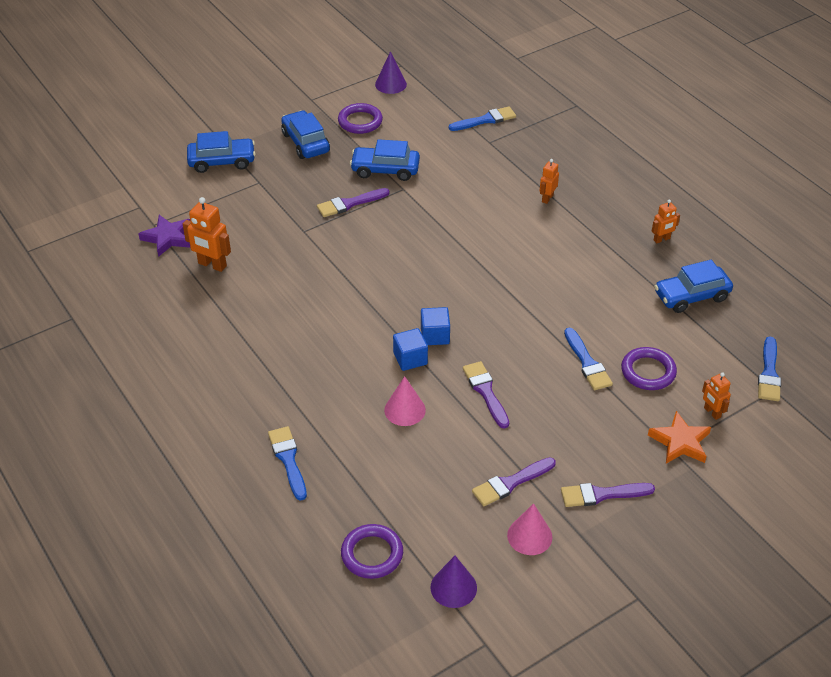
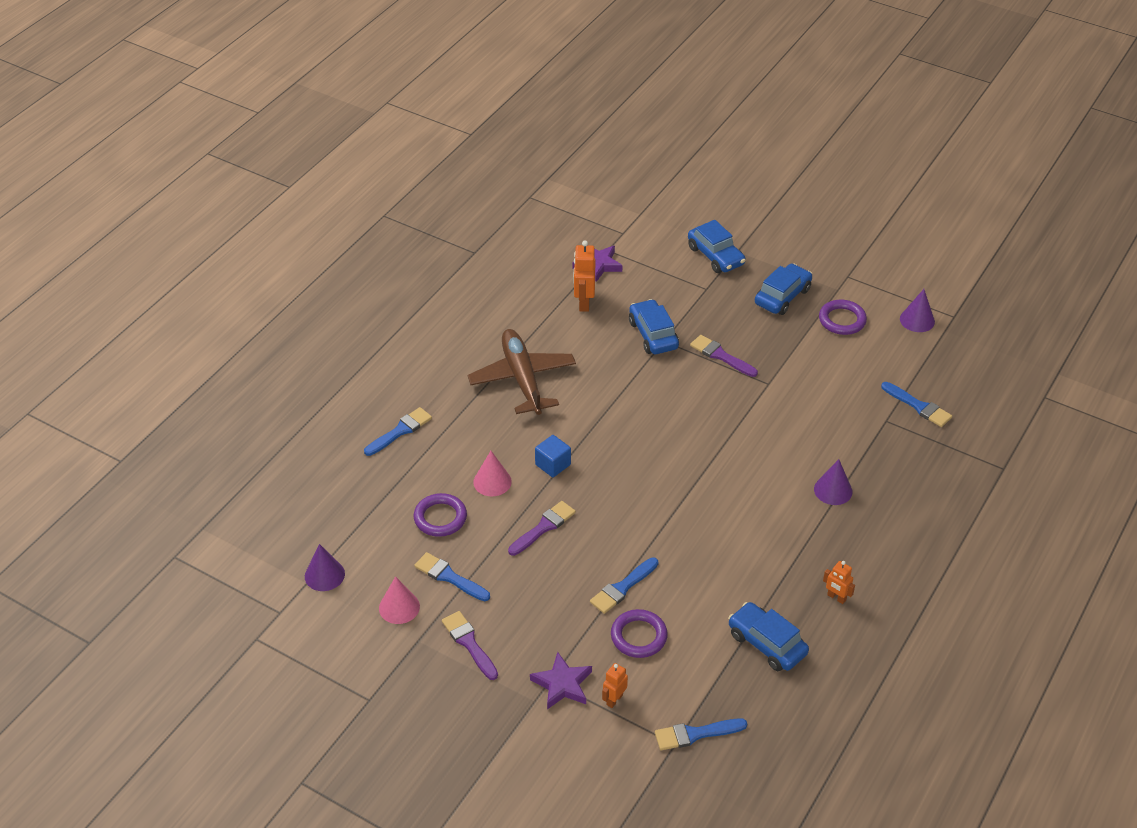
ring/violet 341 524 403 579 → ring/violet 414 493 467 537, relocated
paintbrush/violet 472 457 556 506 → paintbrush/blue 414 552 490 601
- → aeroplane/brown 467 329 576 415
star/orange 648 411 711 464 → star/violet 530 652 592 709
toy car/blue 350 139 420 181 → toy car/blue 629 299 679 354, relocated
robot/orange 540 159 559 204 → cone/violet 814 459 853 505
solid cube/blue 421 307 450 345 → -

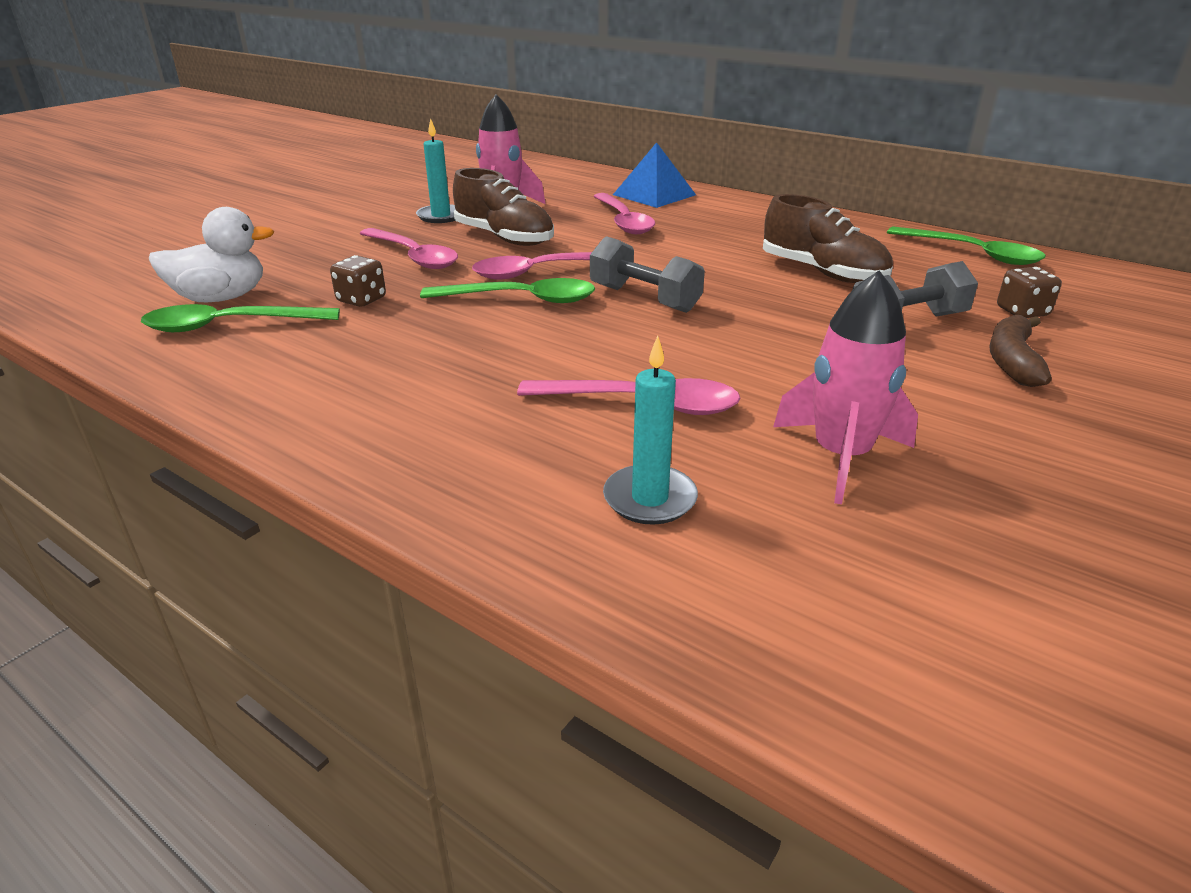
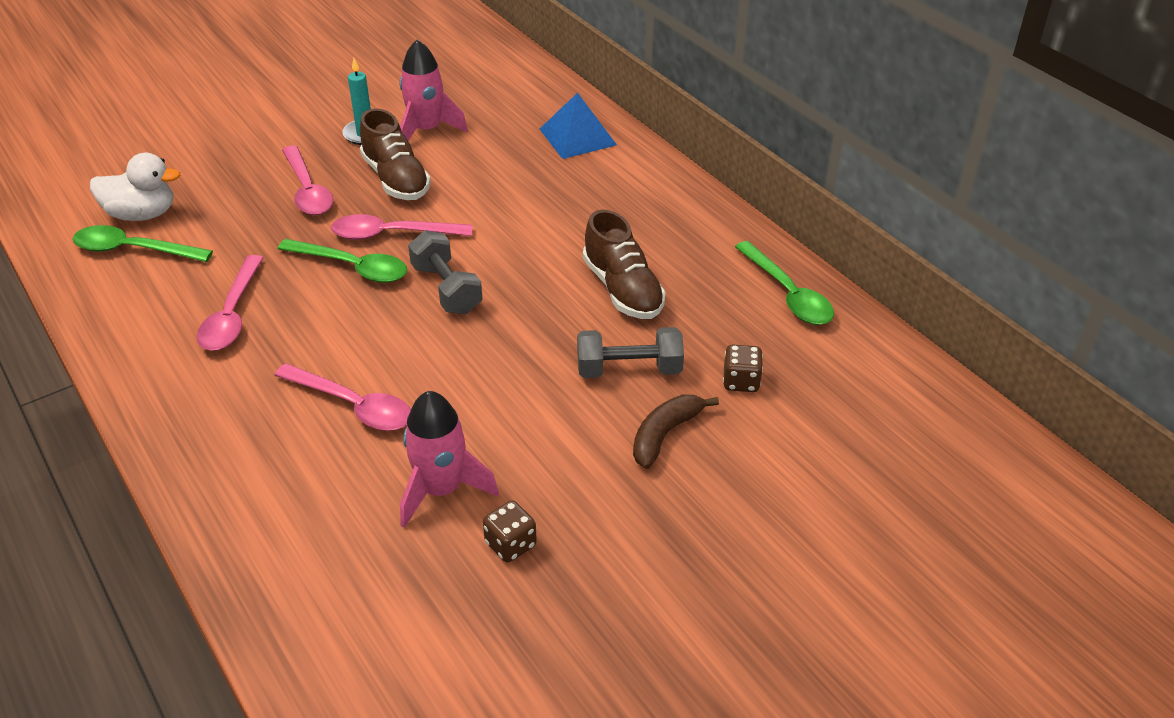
spoon/rose-pink 593 193 655 234 → spoon/rose-pink 197 255 263 351, relocated
dice/brown 330 255 386 307 → dice/brown 483 500 537 563, relocated
wax candle/turquoise 603 336 698 525 → -

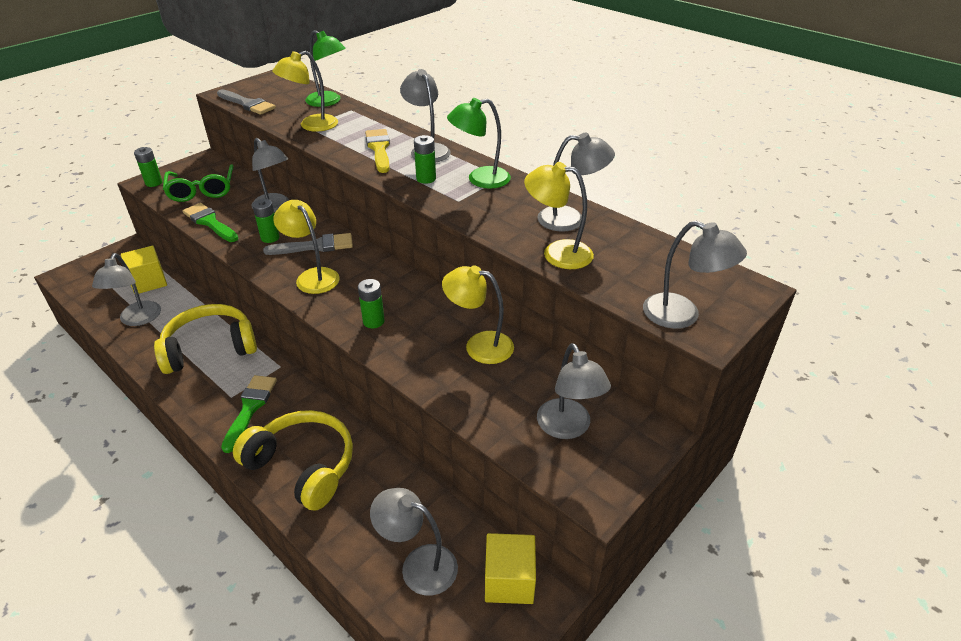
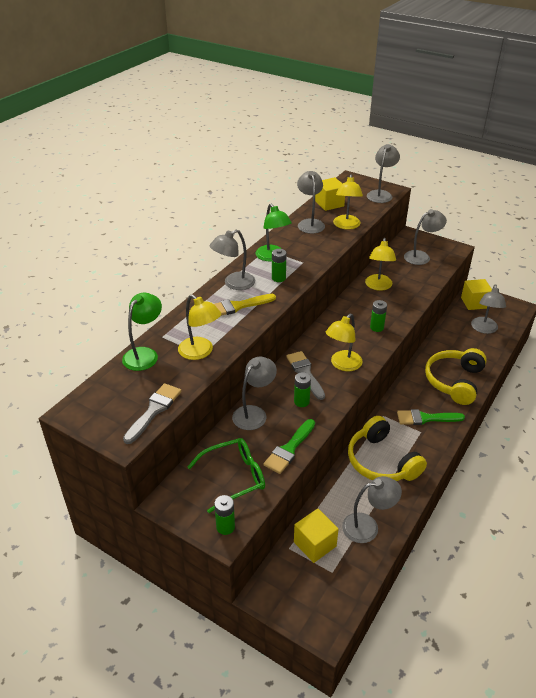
- → solid cube/golden 315 177 345 211

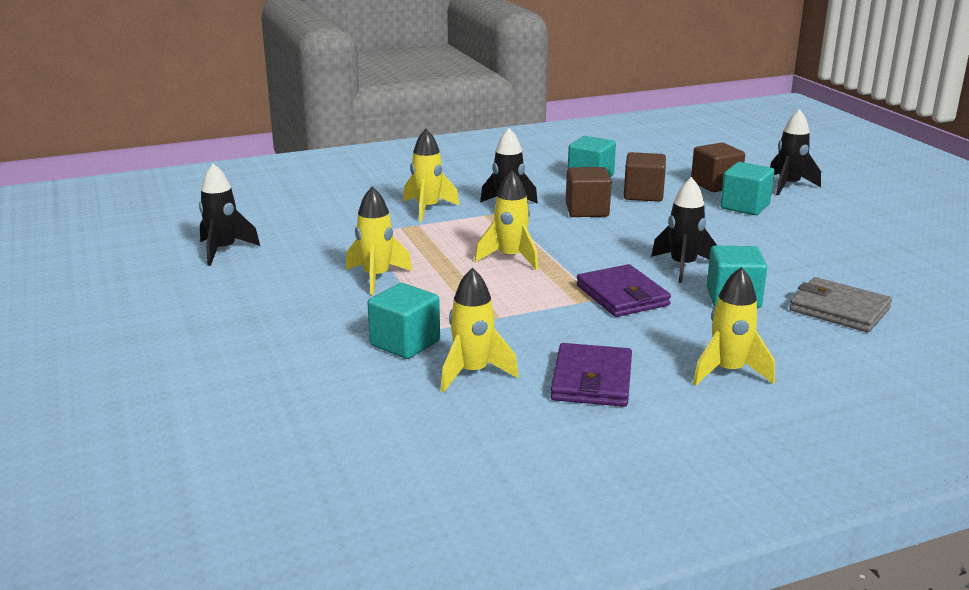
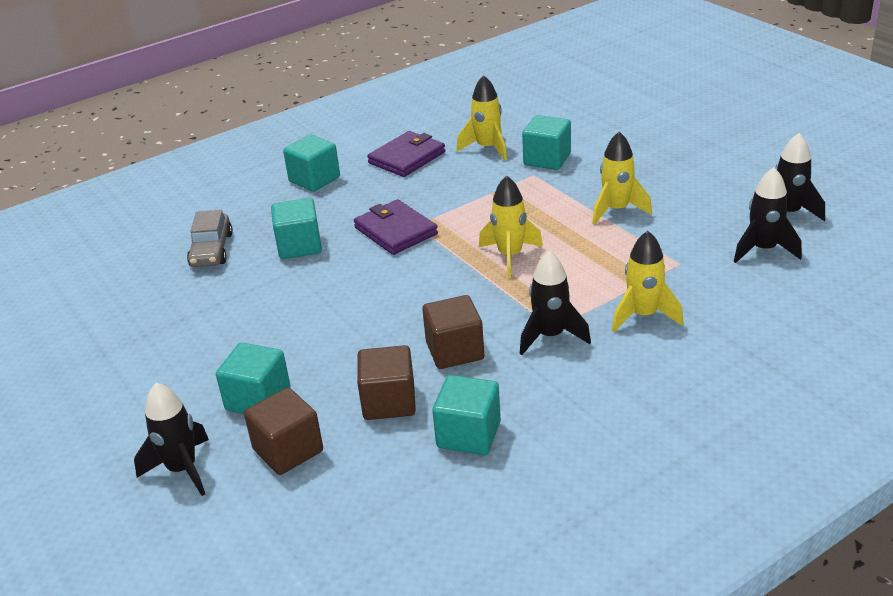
billfold/gray 790 277 892 332 → toy car/gray 187 210 233 267
spaceship/golden 693 267 775 386 → solid cube/turquoise 283 134 340 192
billfold/violet 550 343 632 407 → billfold/violet 367 131 445 177, 45 degrees clockwise
spaceship/ebony 651 177 717 283 → spaceship/ebony 734 167 802 263, relocated

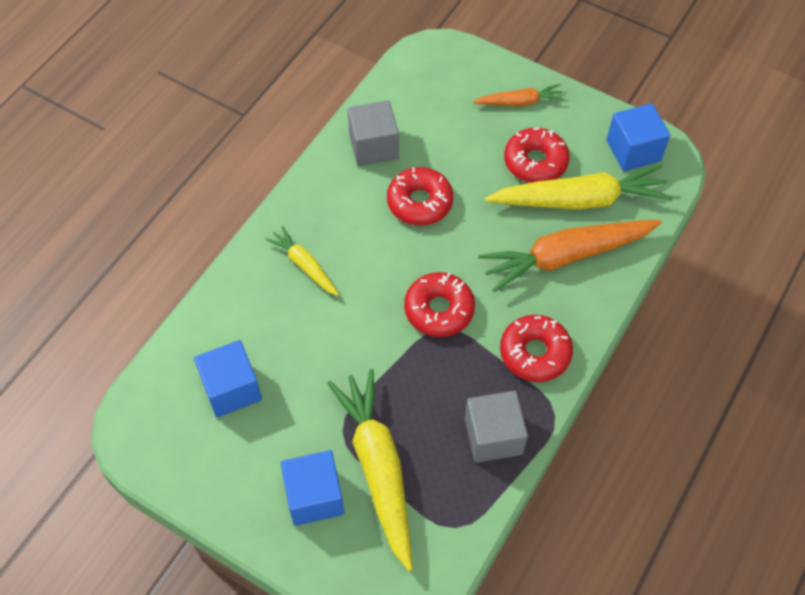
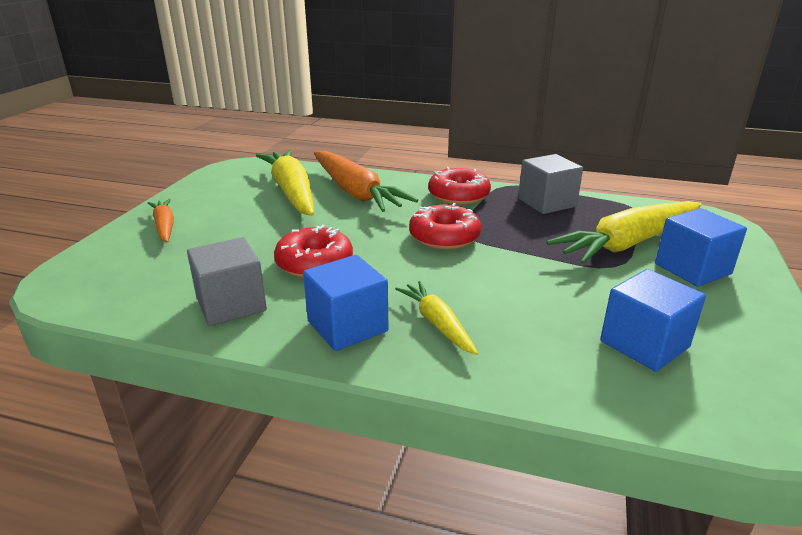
solid cube/blue 606 103 670 171 → solid cube/blue 303 255 388 351, relocated
carrot/golden 265 226 339 296 → carrot/golden 395 281 478 355, 120 degrees clockwise
glazed donut/red 504 128 570 183 → -

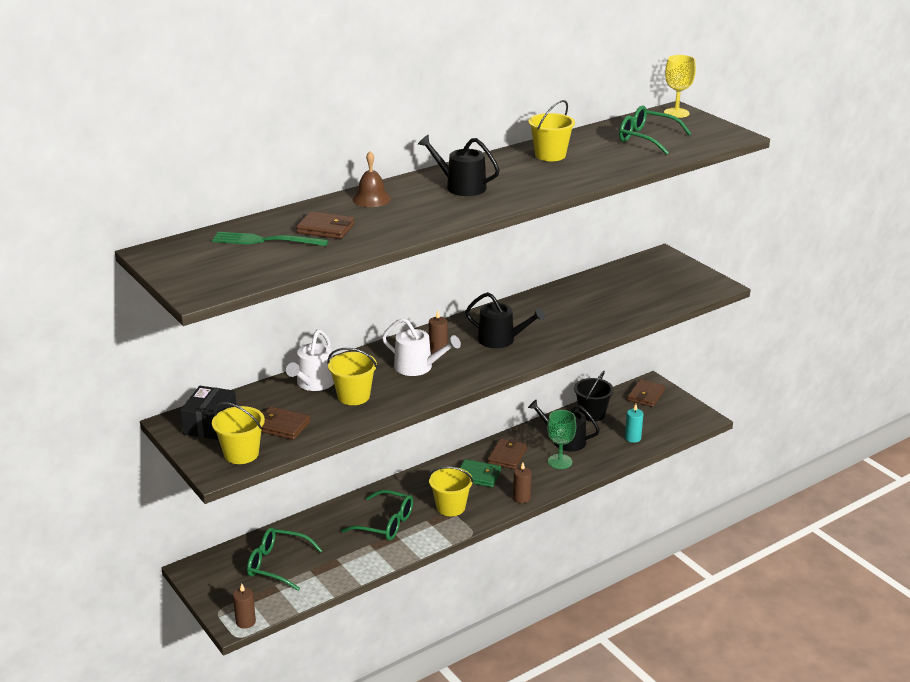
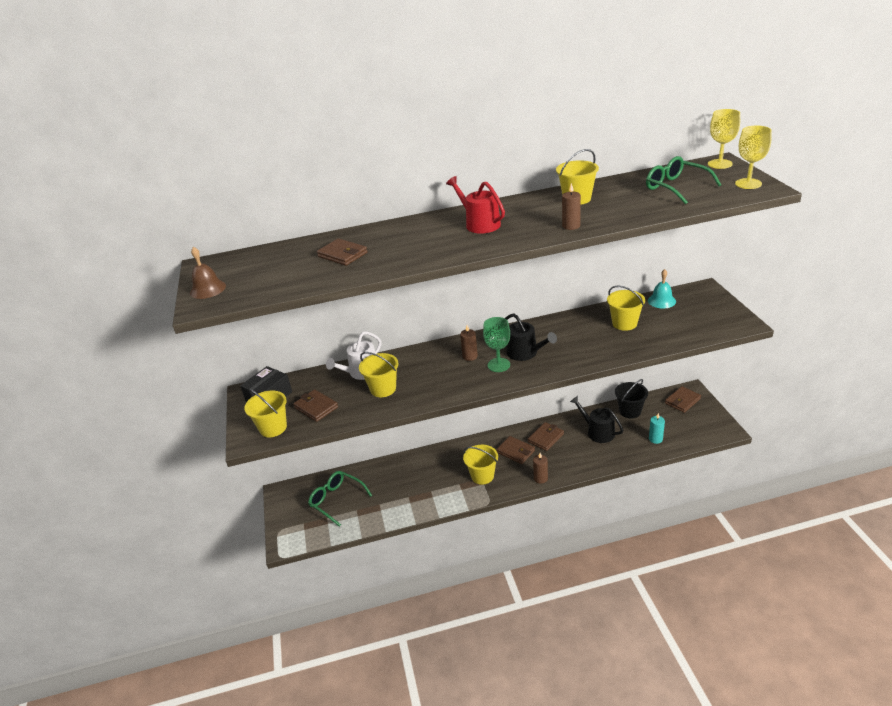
bell/brown 352 151 391 207 → bell/brown 190 247 226 299, relocated
watering pot/ebony 418 135 500 196 → watering pot/red 446 176 505 234
chalice/green 547 410 576 469 → chalice/green 483 317 510 372, relocated
billfold/green 460 459 501 487 → billfold/brown 496 436 535 464
wax candle/brown 233 584 256 629 → wax candle/brown 562 183 581 230, relocated
- → pail/golden 607 286 645 331
- → bell/turquoise 648 269 676 308
- → chalice/golden 735 126 772 189
dinner fork/green 212 232 328 246 → -
spectacles/green 341 490 413 541 → -
watering pot/snow-white 382 318 461 376 → -

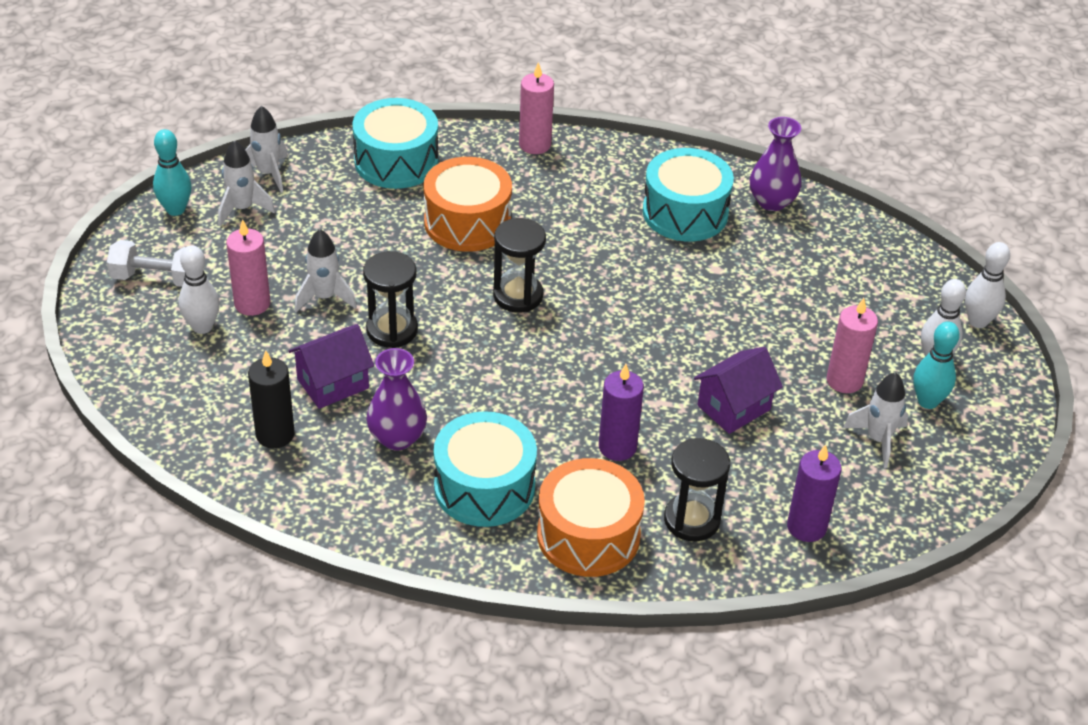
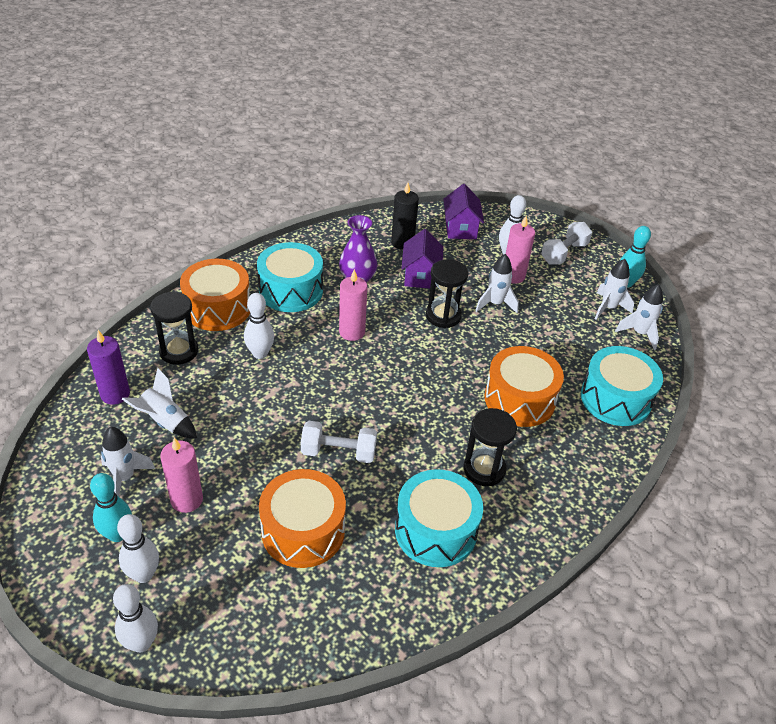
- → spaceship/snow-white 122 368 197 438
wax candle/violet 599 364 644 461 → skittle/snow-white 244 293 274 359
- → drum/orange 259 469 346 568
- → dumbbell/snow-white 301 421 377 463
wax candle/rose-pink 519 62 554 154 → wax candle/rose-pink 339 269 367 341, relocated
toy house/violet 694 347 783 434 → toy house/violet 443 184 484 239, relocated
hourglass/ebony 493 218 546 312 → hourglass/ebony 464 408 517 486, relocated
tall vase/violet 750 117 802 211 → -

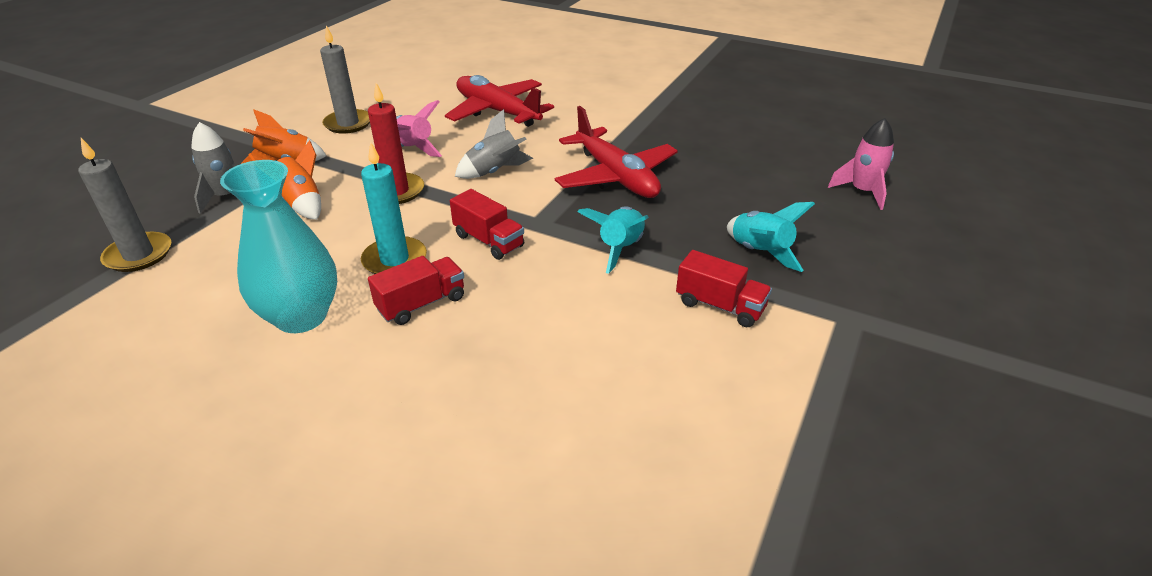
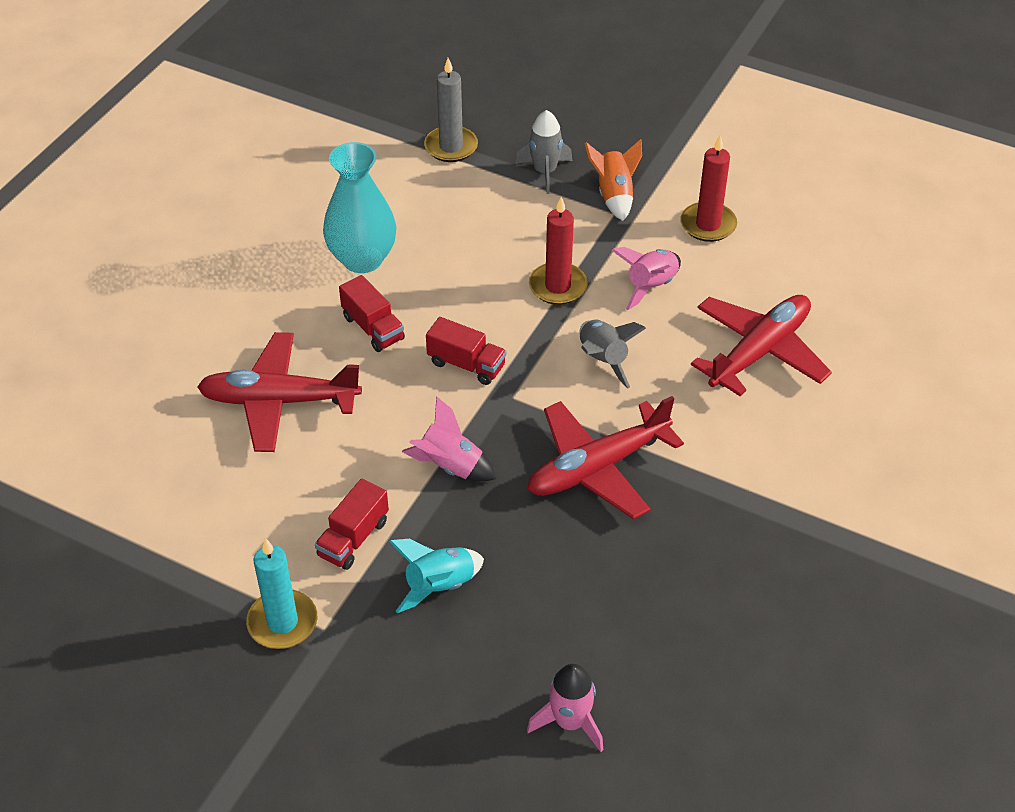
- → aeroplane/red 197 332 362 452
wax candle/turquoise 361 142 427 274 → wax candle/turquoise 246 538 317 649, relocated
spaceship/turquoise 578 206 649 274 → spaceship/rose-pink 402 397 496 482
lorry/red 450 189 524 260 → lorry/red 426 317 506 385, 105 degrees counterclockwise
wax candle/gray 320 25 370 134 → wax candle/red 680 135 737 242
spaceship/orange 249 140 321 220 → -

